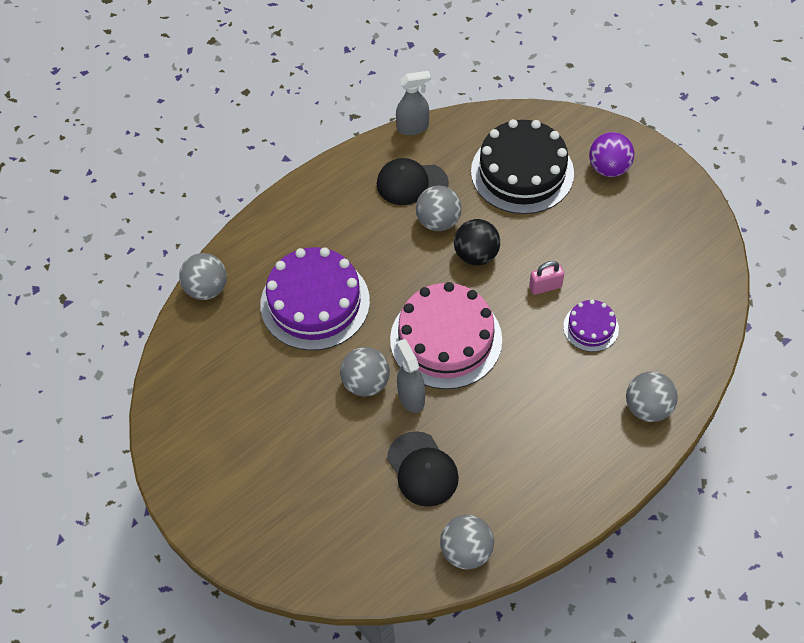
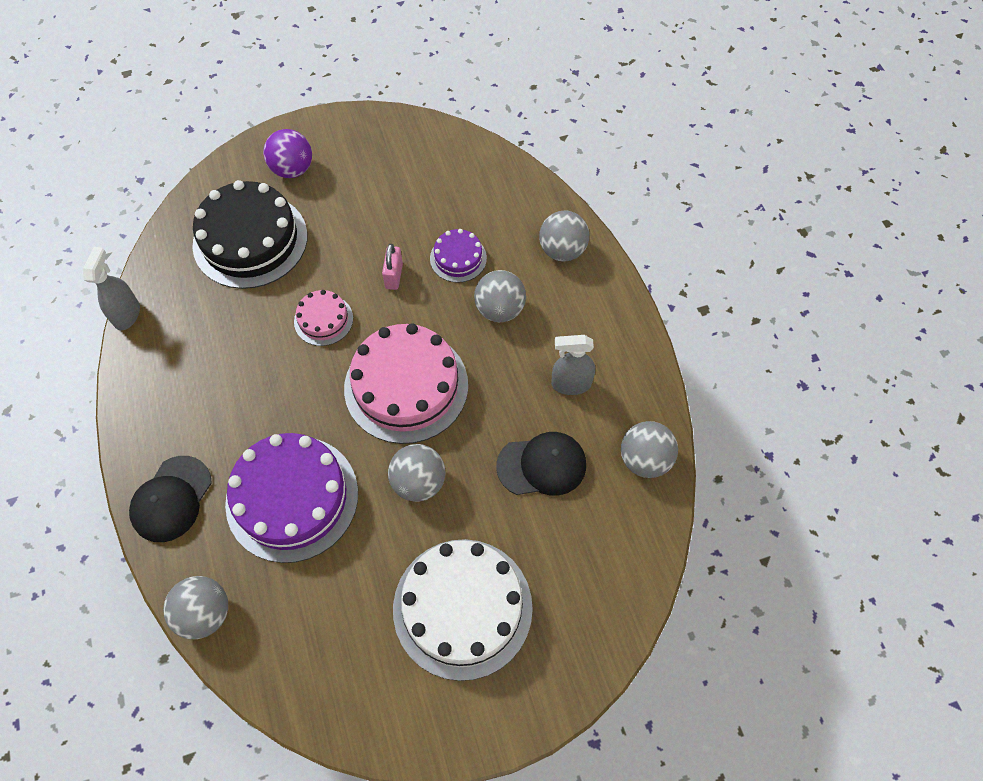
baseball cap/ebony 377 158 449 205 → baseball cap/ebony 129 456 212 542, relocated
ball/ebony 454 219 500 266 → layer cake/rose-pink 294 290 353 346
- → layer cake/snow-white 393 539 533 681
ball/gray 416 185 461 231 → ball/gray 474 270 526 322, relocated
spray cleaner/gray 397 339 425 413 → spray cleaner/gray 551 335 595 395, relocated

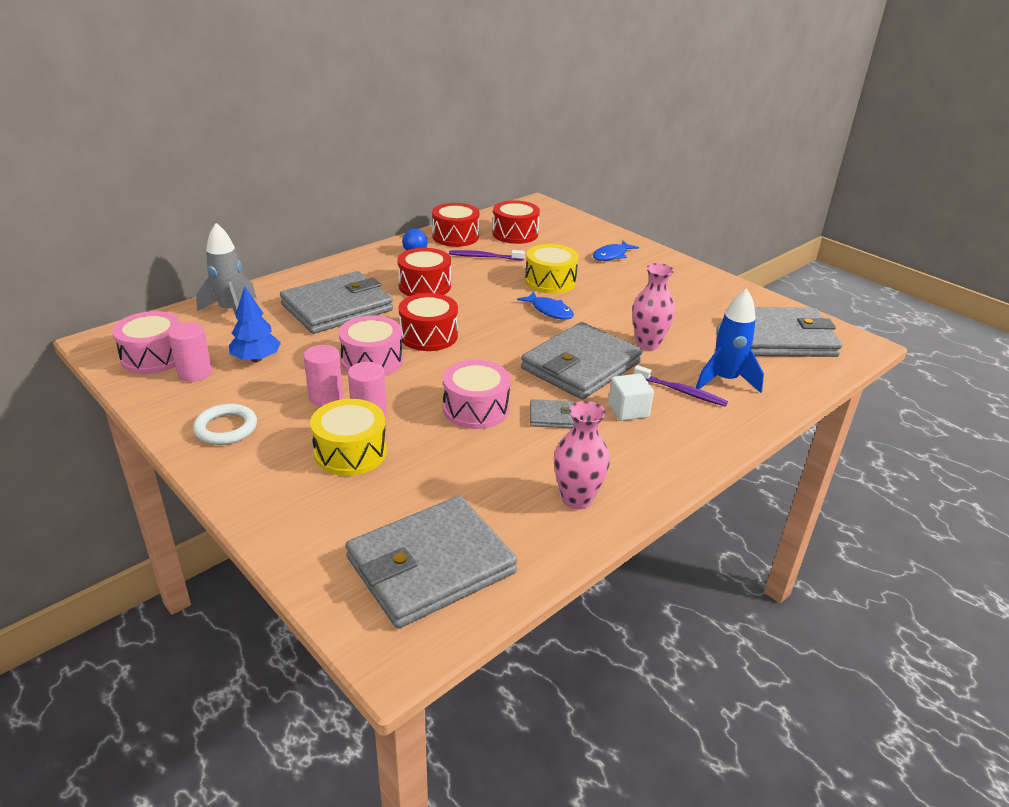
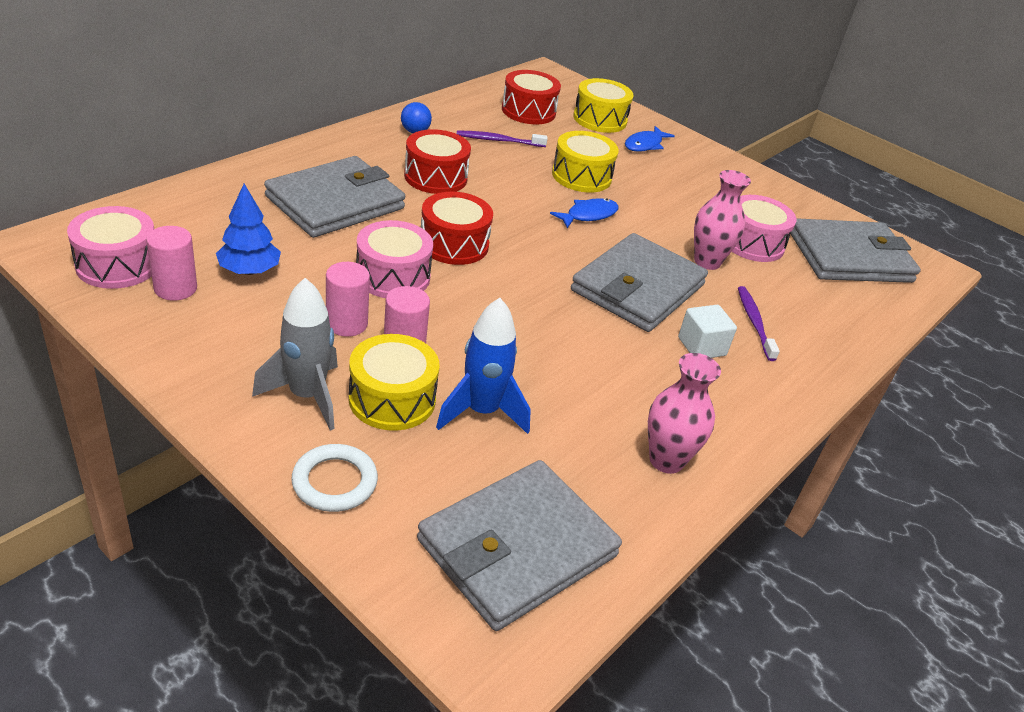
spaceship/gray 196 223 256 320 → spaceship/gray 252 278 338 430, relocated
ring/snow-white 193 404 257 445 → ring/snow-white 291 444 378 512, relocated
spaceship/blue 696 288 764 393 → spaceship/blue 436 298 531 434, relocated
fish figure/blue 517 292 574 320 → fish figure/blue 550 198 619 228, 75 degrees counterclockwise
- → drum/golden 573 78 633 133
drum/rose-pink 443 360 511 429 → drum/rose-pink 732 195 797 262, relocated
toothbrush/violet 634 365 728 406 → toothbrush/violet 738 286 780 361, 120 degrees counterclockwise
drum/red 432 203 479 247 → -
billfold/gray 530 399 575 428 → -

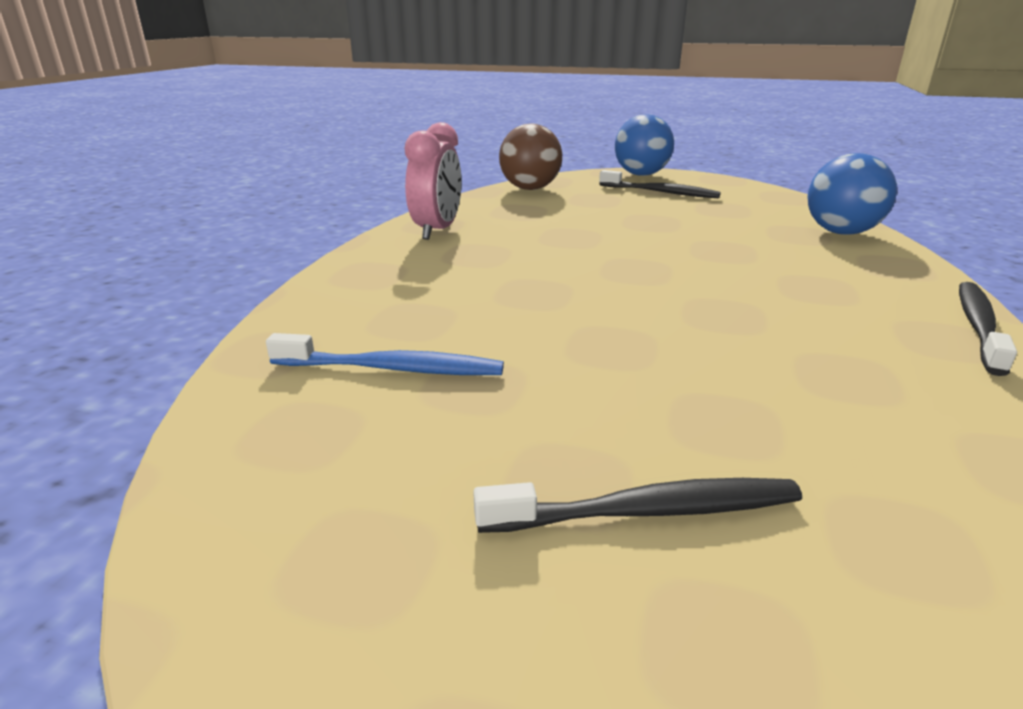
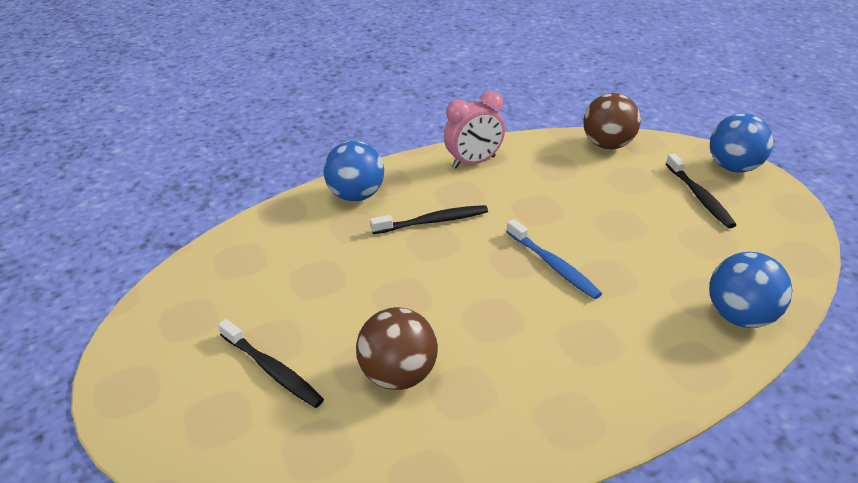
- → ball/blue 324 141 384 202
- → ball/brown 356 307 438 390
toothbrush/ebony 959 282 1017 376 → toothbrush/ebony 370 205 488 234, relocated
toothbrush/blue 266 333 504 375 → toothbrush/blue 507 219 602 299, relocated

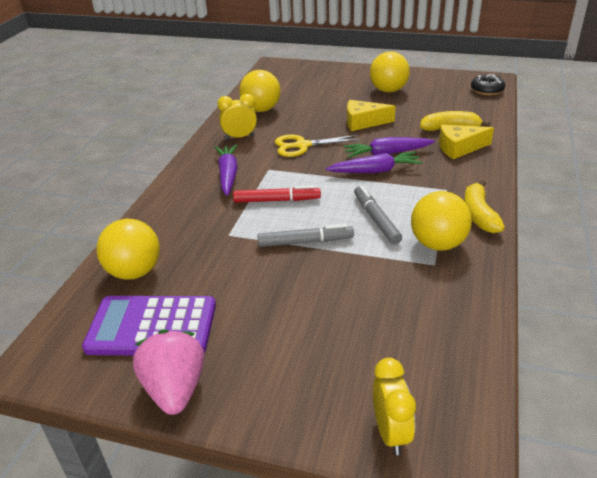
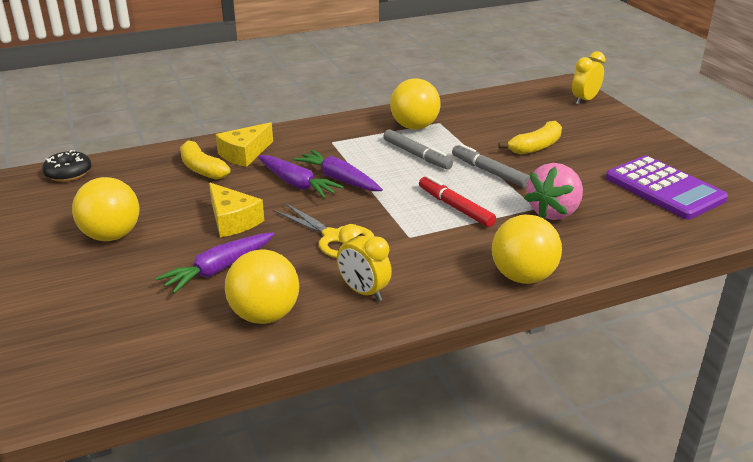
carrot/violet 215 145 237 196 → carrot/violet 156 232 274 294, relocated
cheese/golden 439 125 494 159 → cheese/golden 216 122 273 167, 90 degrees clockwise
felt pen/gray 354 186 402 244 → felt pen/gray 383 129 453 170, 75 degrees counterclockwise
ball/golden 97 219 160 280 → ball/golden 492 215 562 284, relocated
banana fruit/golden 464 180 505 233 → banana fruit/golden 499 121 562 155, relocated
toy strawberry/rose-pink 133 329 204 415 → toy strawberry/rose-pink 524 163 583 220, relocated

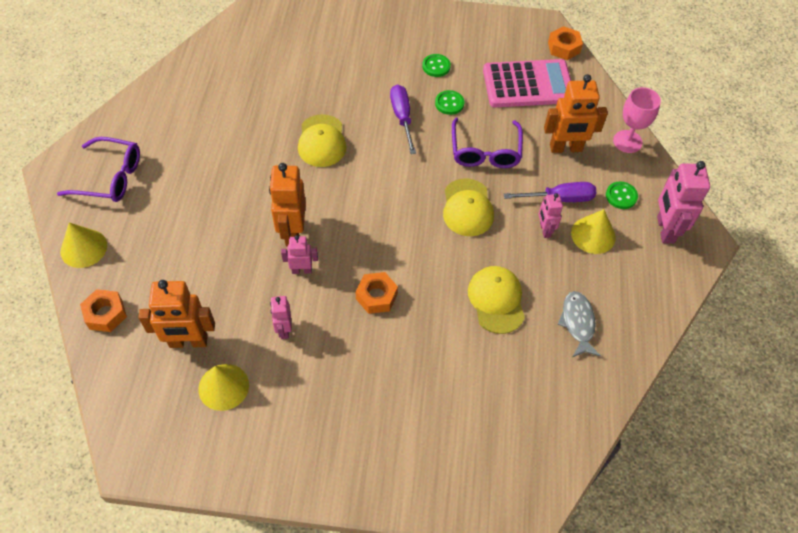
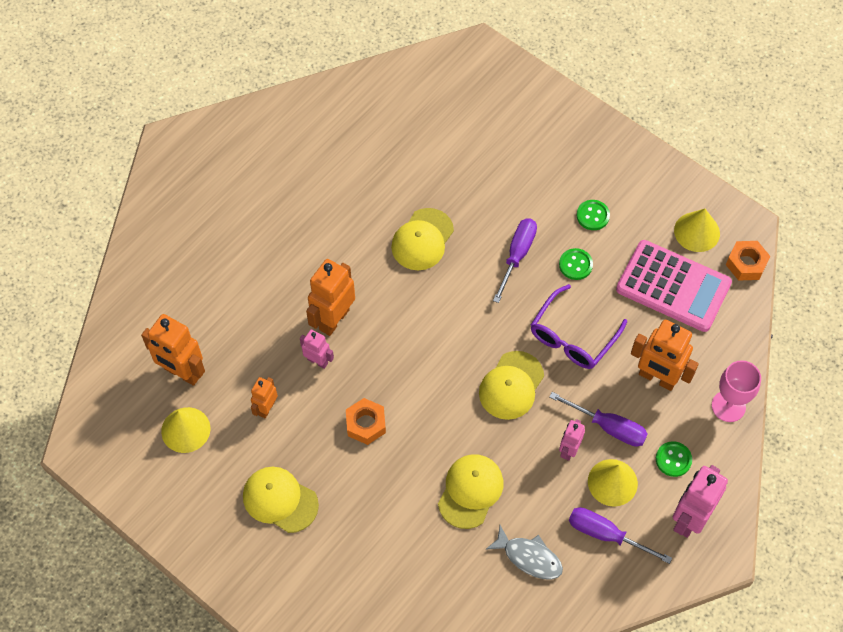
- → baseball cap/golden 243 467 319 533
robot/rose-pink 270 296 292 339 → robot/orange 251 377 278 418
fish figure/gray 557 291 601 357 → fish figure/gray 486 525 563 579, 90 degrees clockwise
- → flat screwdriver/violet 569 507 672 564
cone/golden 61 223 107 268 → cone/golden 674 209 720 252, relocated
spectacles/violet 57 137 140 202 → -
nut/orange 80 289 127 332 → -

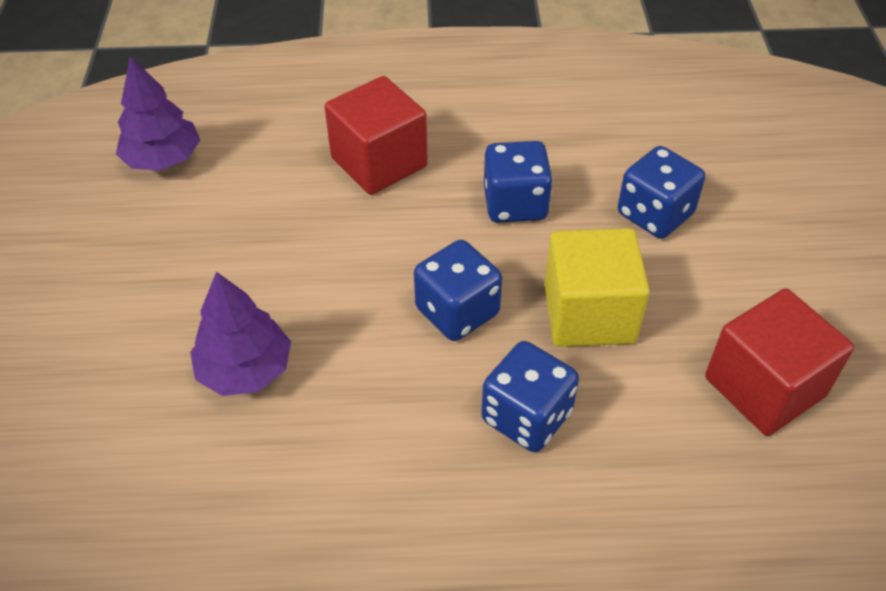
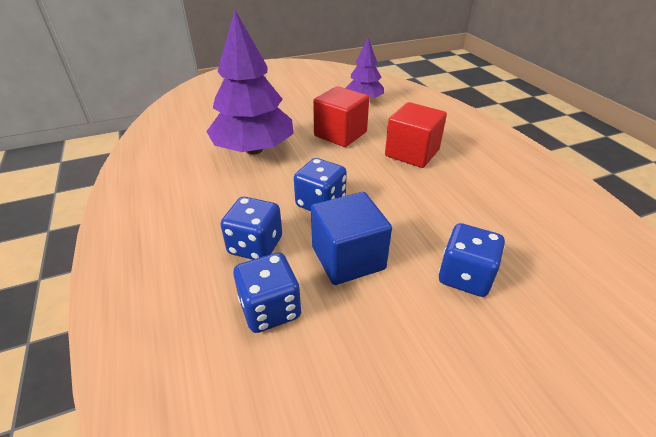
tree/violet 190 272 291 396 → tree/violet 206 10 294 155, x1.75
dice/blue 484 141 553 223 → dice/blue 233 252 301 333, relocated
solid cube/golden 544 228 650 347 → solid cube/blue 311 192 392 285
solid cube/red 705 288 854 436 → solid cube/red 313 86 369 147, relocated

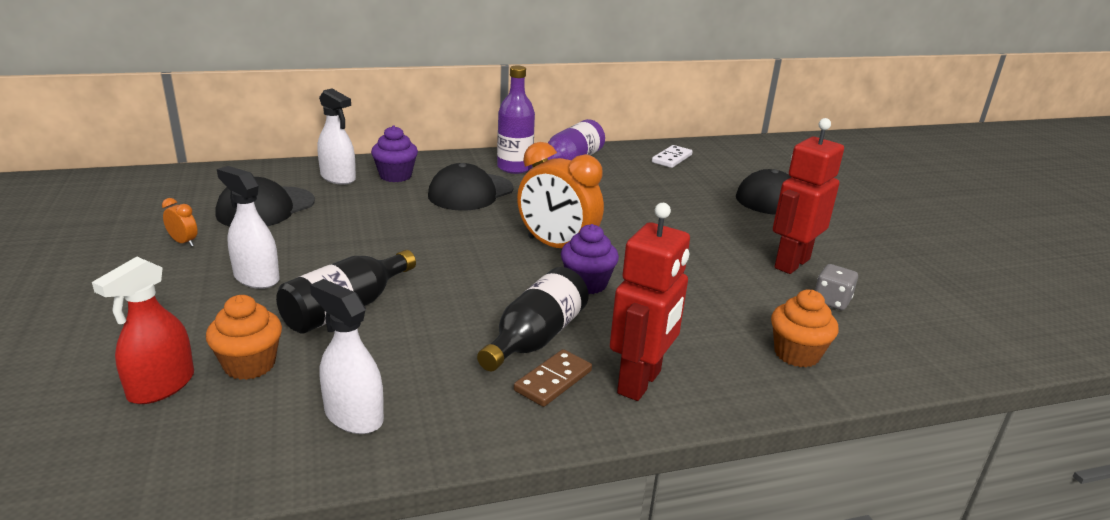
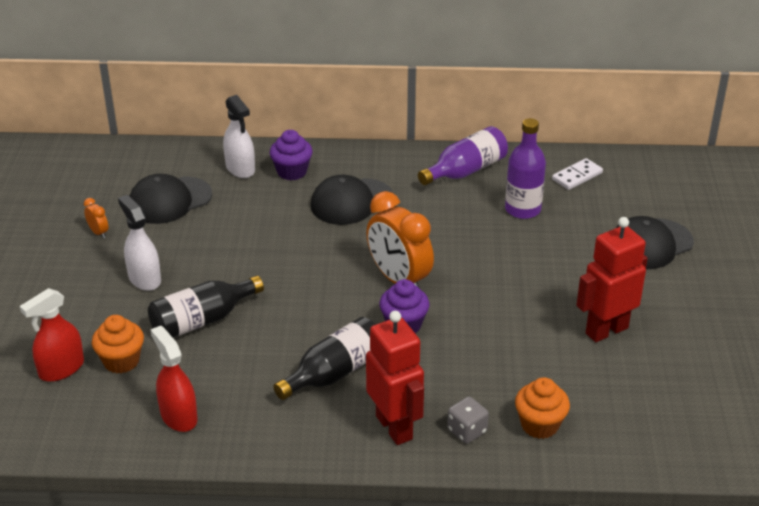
spray cleaner/snow-white 310 279 384 434 → spray cleaner/red 150 326 198 432
robot/red 610 203 690 401 → robot/red 366 311 424 445, 75 degrees counterclockwise
dice/gray 815 264 858 310 → dice/gray 447 397 489 444, relocated
drink bottle/violet 497 66 535 174 → drink bottle/violet 505 118 546 219, relocated
domino tile/brown 514 349 592 407 → -

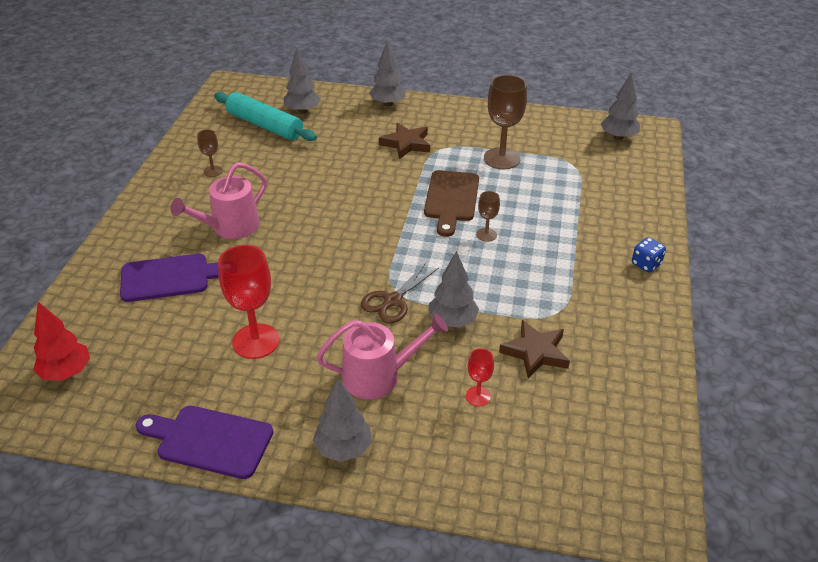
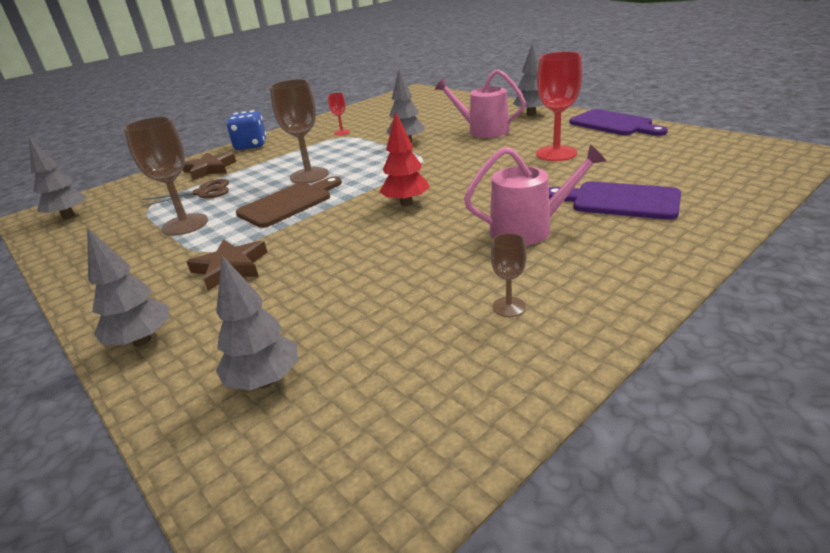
shears/brown 361 263 439 323 → shears/brown 141 179 229 207, relocated
star/brown 499 320 570 379 → star/brown 183 152 236 180, relocated
dice/blue 632 237 666 273 → dice/blue 226 110 266 150, x1.66
chalice/brown 476 191 500 242 → chalice/brown 270 79 329 183, x1.98
chalice/red 466 348 494 406 → chalice/red 328 93 350 135, relocated
tree/red 33 302 90 381 → tree/red 380 111 430 206, relocated
dough roller/turquoise 214 92 317 141 → -

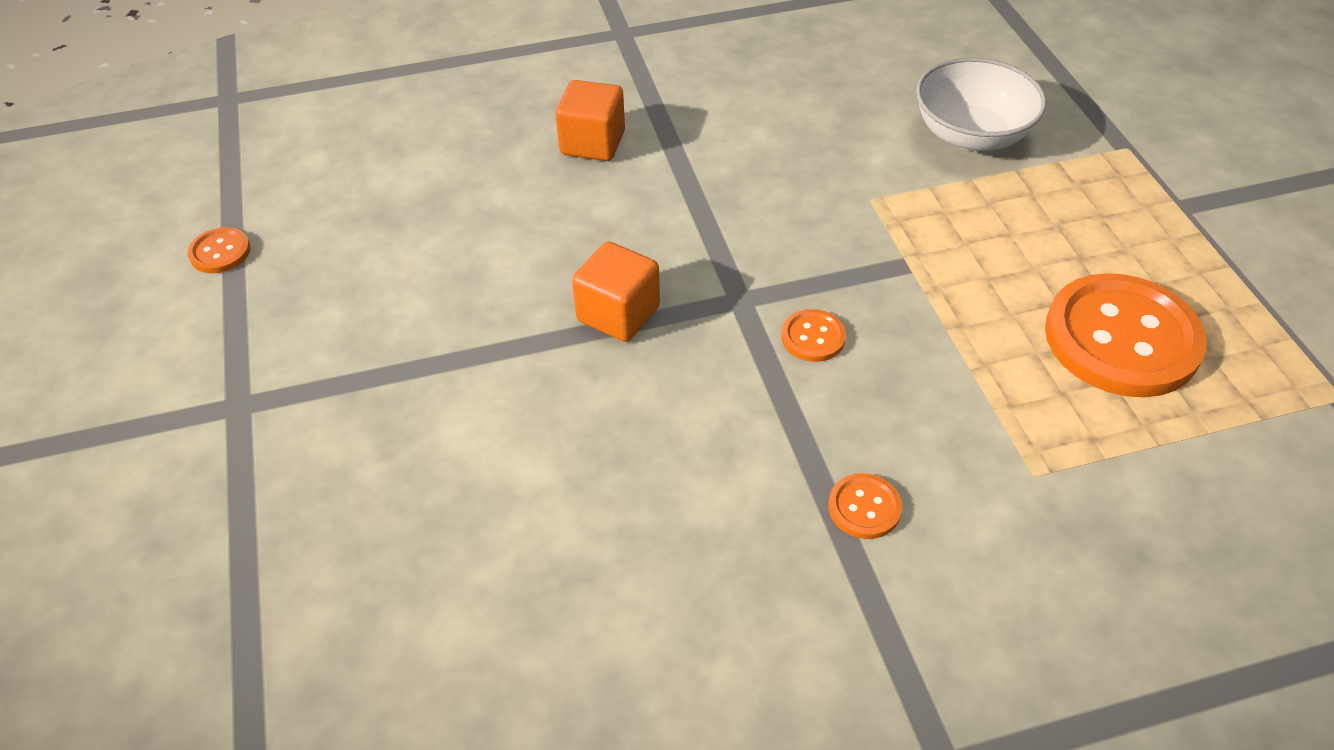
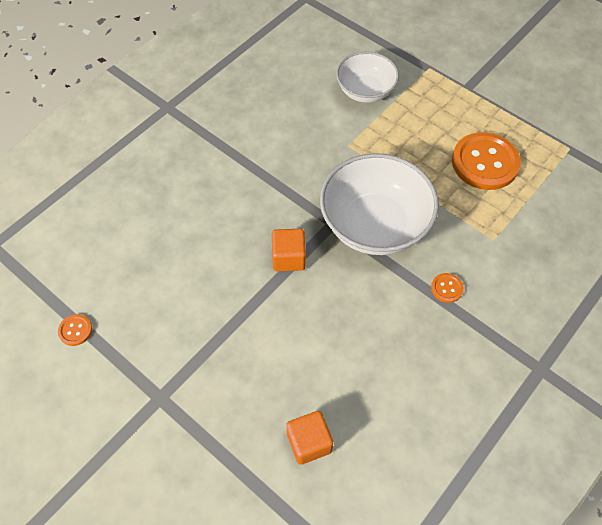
solid cube/orange 556 80 625 161 → solid cube/orange 286 411 333 465, relocated
button/orange 781 309 846 362 → deep dish/snow-white 320 153 439 255

